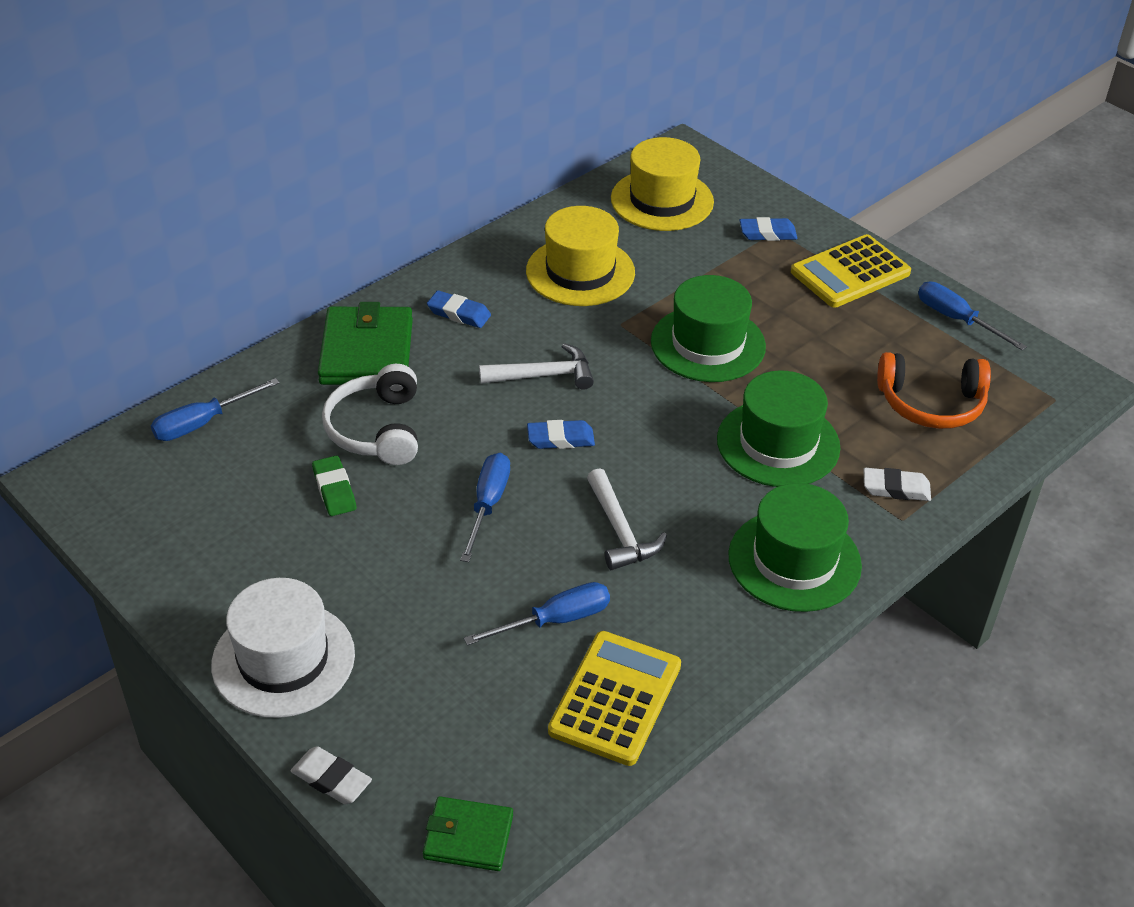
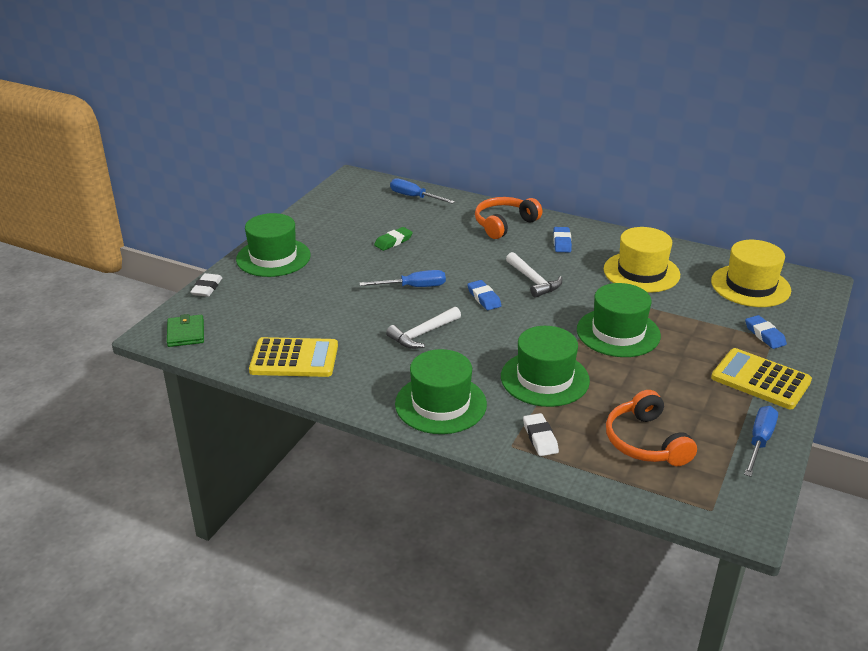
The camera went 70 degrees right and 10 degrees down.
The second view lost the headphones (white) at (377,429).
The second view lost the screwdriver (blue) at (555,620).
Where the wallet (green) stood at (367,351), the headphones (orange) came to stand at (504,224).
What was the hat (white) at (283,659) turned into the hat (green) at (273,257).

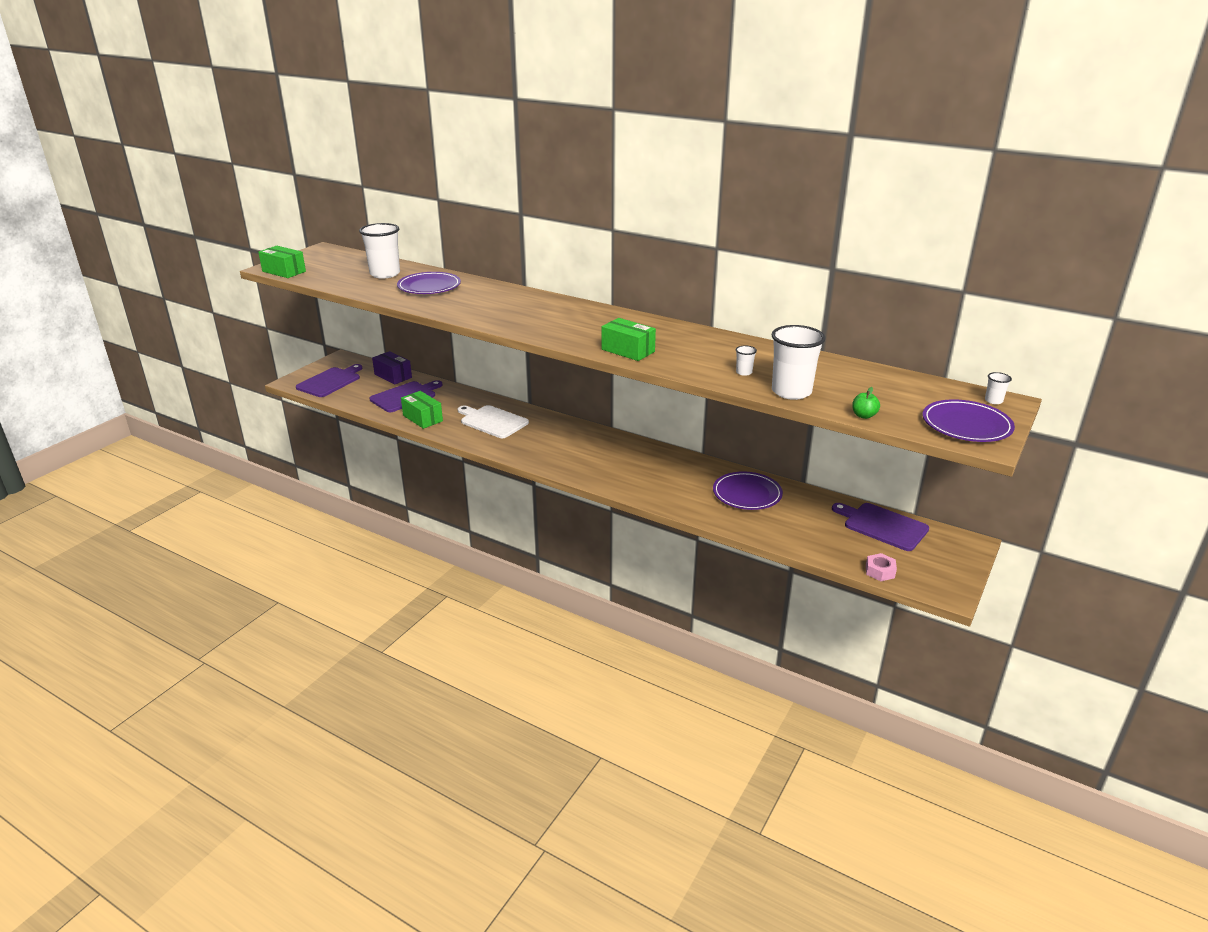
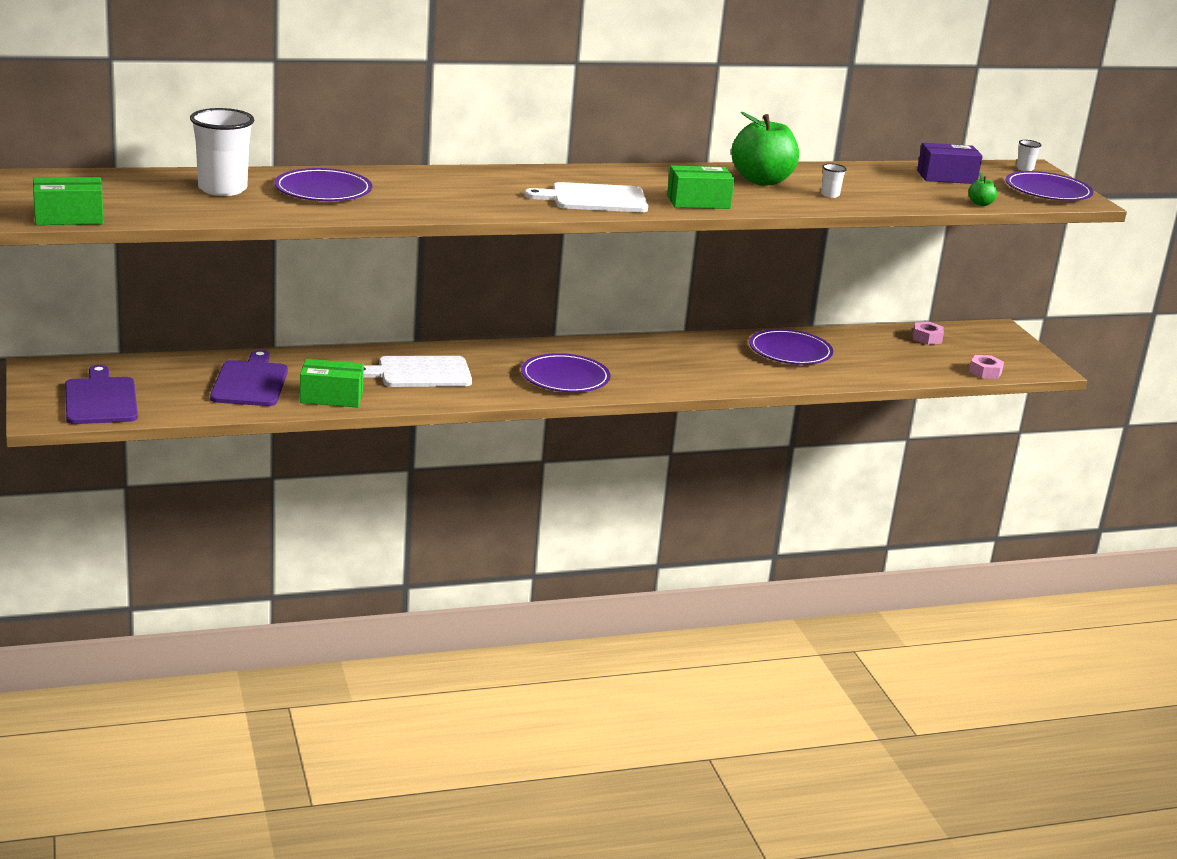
The camera went 50 degrees left and 5 degrees down.
The second view lost the cup (white) at (791,392).
The second view gained the plate (purple) at (565,378).
The second view gained the cutting board (white) at (594,199).
The second view gained the apple (green) at (762,181).
The box (purple) ended up elsewhere, having gone from (393,376) to (946,177).
Where the cutting board (purple) stood at (882,526), the nut (pink) came to stand at (927,338).

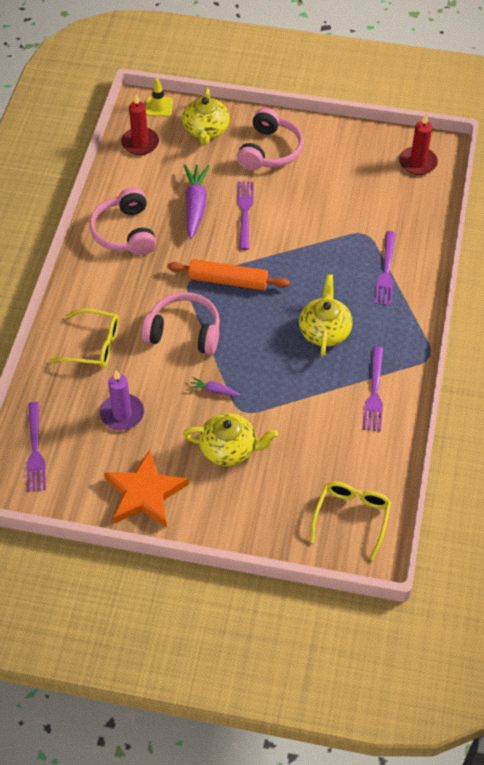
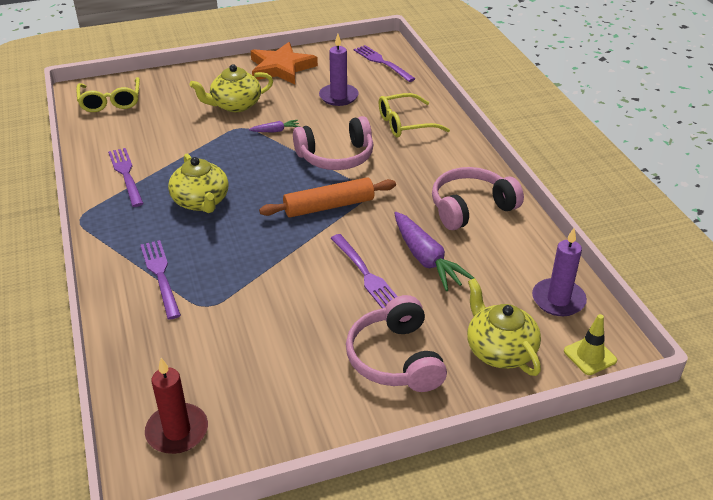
The camera went 150 degrees right and 15 degrees down.
What was the candle (red) at (140,143) turned into the candle (purple) at (558,300).
The headphones (pink) at (125,232) ended up facing another way, 75 degrees counterclockwise from before.

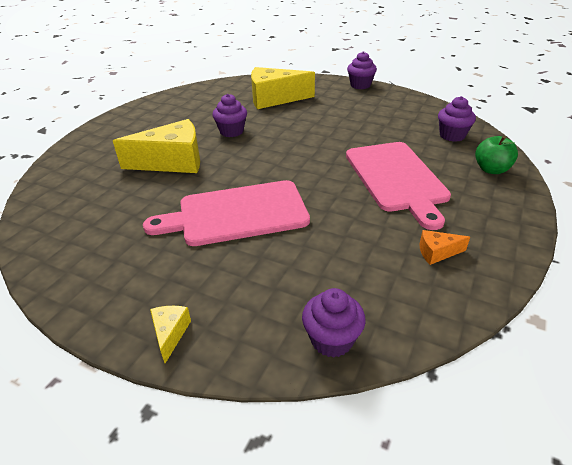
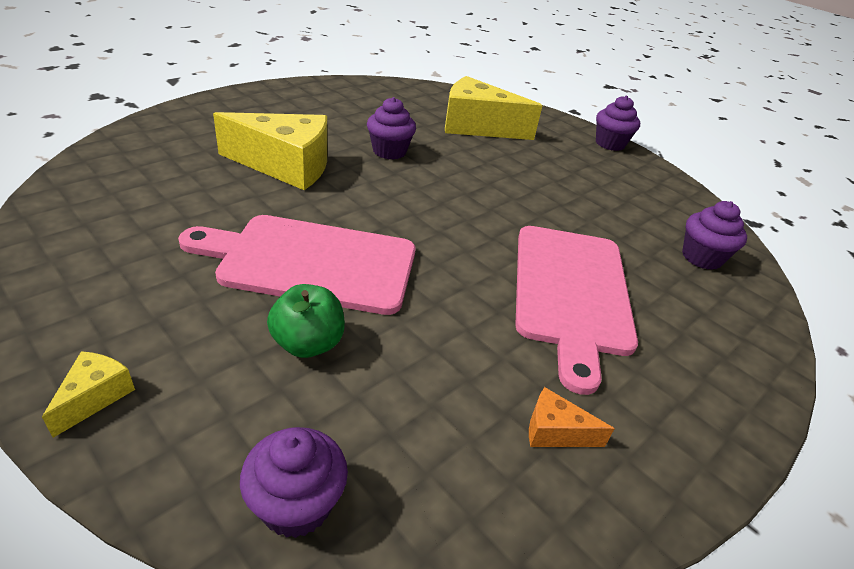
The camera went 15 degrees right and 0 degrees up.
The apple (green) ended up elsewhere, having gone from (491,169) to (308,343).

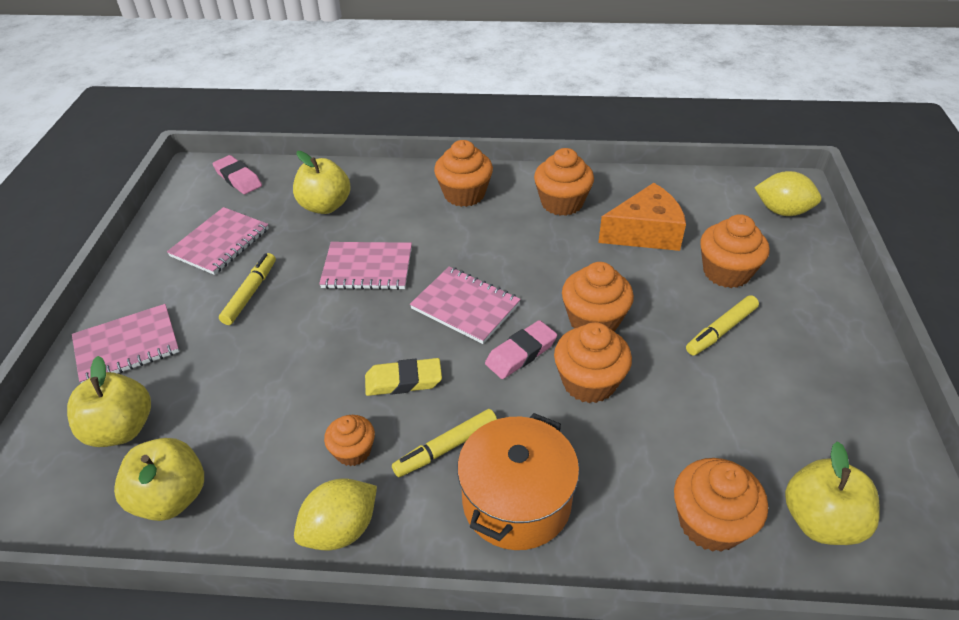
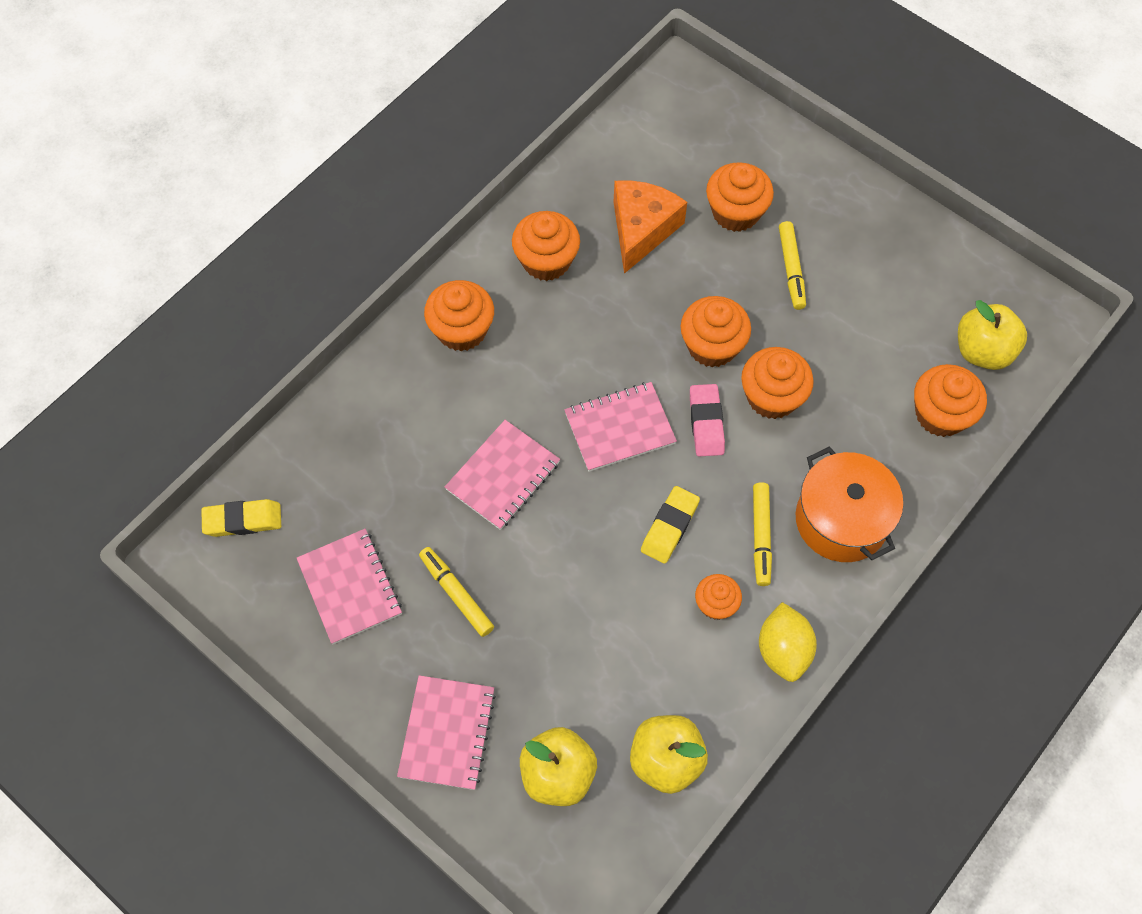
The camera went 55 degrees left and 20 degrees up.
The second view lost the apple (yellow) at (325,206).
The second view lost the lemon (yellow) at (782,211).
What was the eraser (pink) at (238,178) turned into the eraser (yellow) at (243,520).

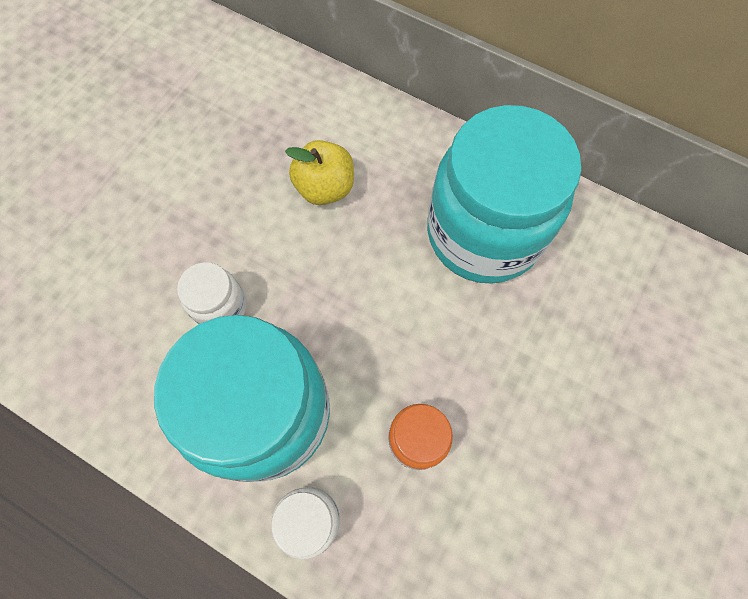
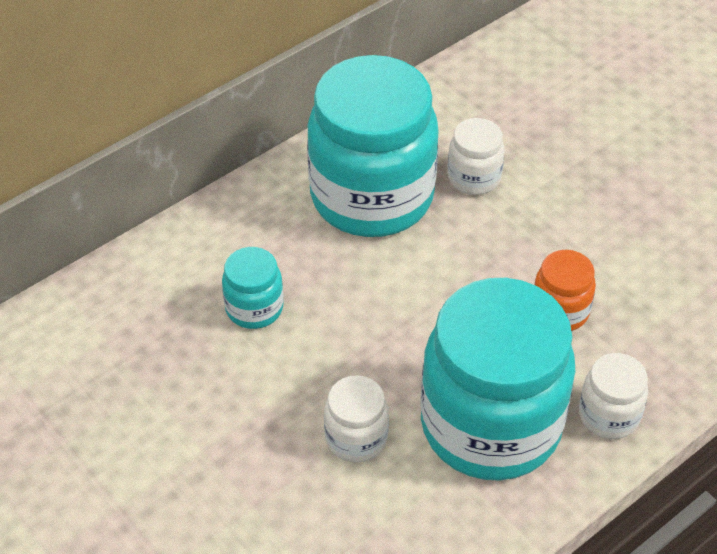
The camera went 70 degrees left and 20 degrees down.
The second view gained the jar (white) at (474,178).
Where the apple (yellow) stood at (325,187), the jar (turquoise) came to stand at (254,308).

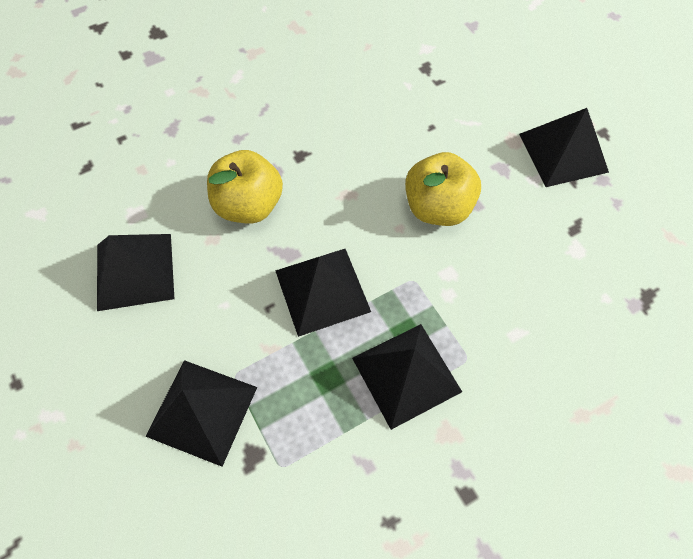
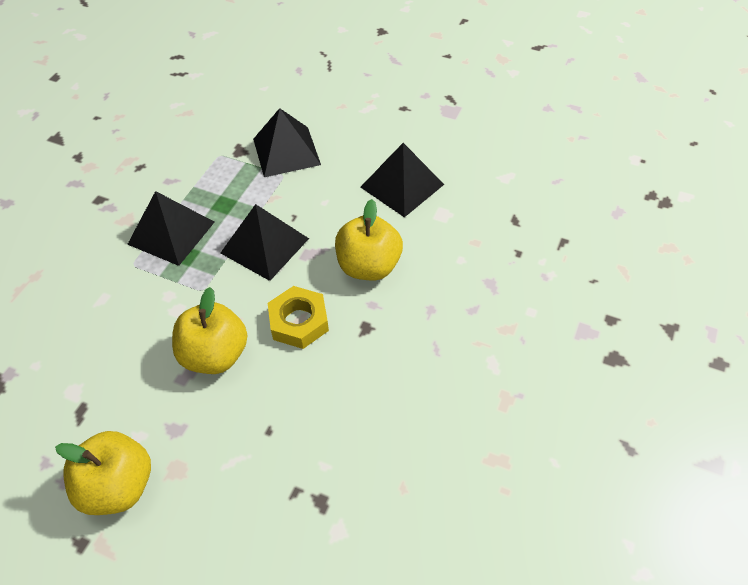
The camera went 145 degrees right and 10 degrees down.
The second view gained the nut (yellow) at (299,322).
Where the pyramid (black) stood at (563,153), the apple (yellow) came to stand at (118,486).

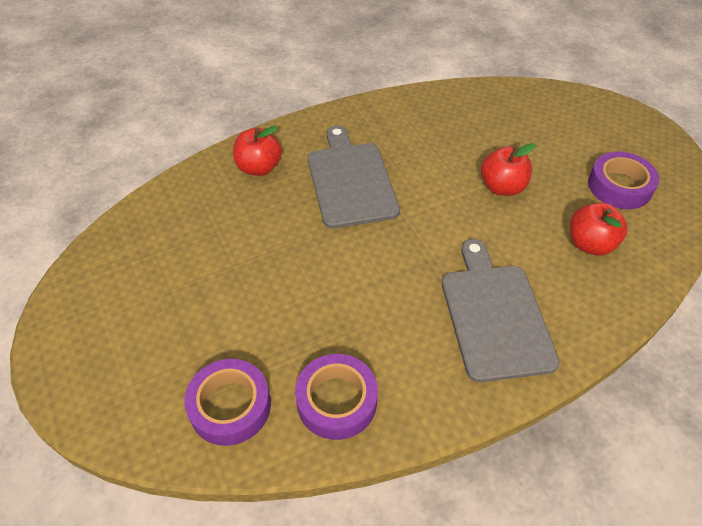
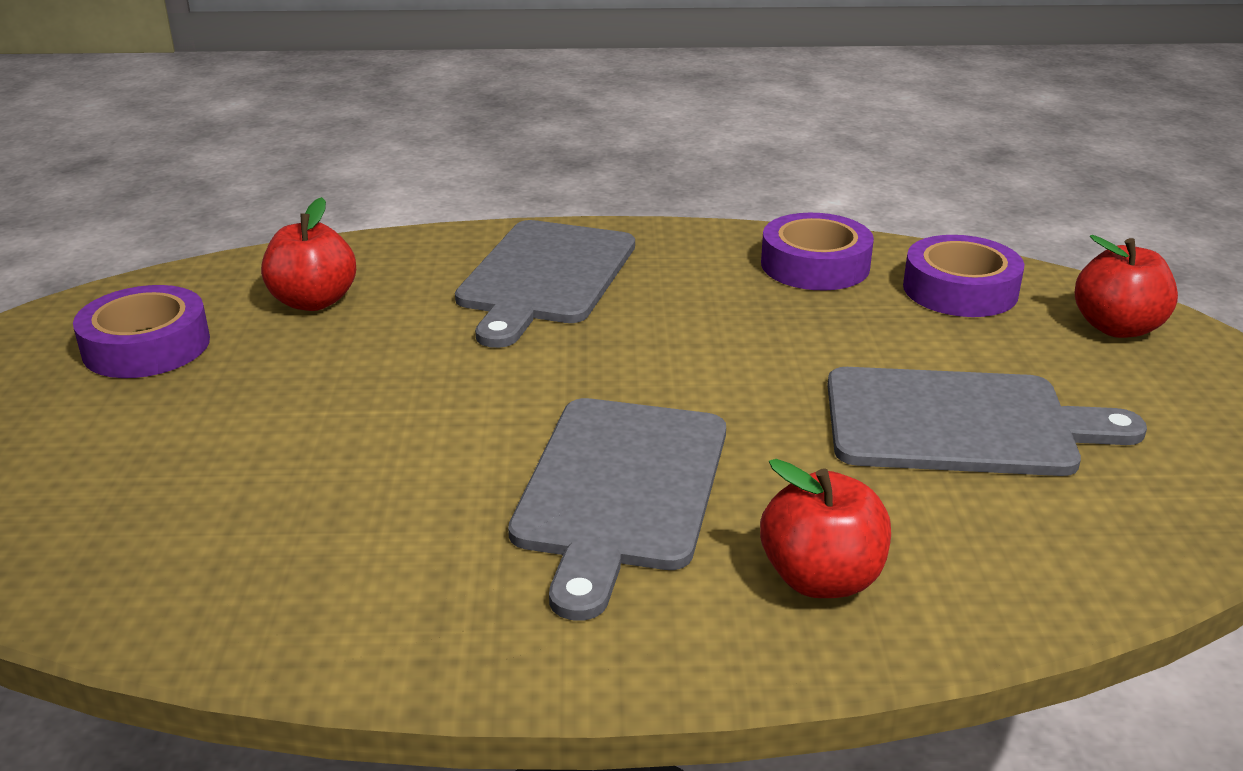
The camera went 155 degrees left and 20 degrees down.
The second view gained the cutting board (grey) at (959,423).
The apple (red) ended up elsewhere, having gone from (502,187) to (1117,328).

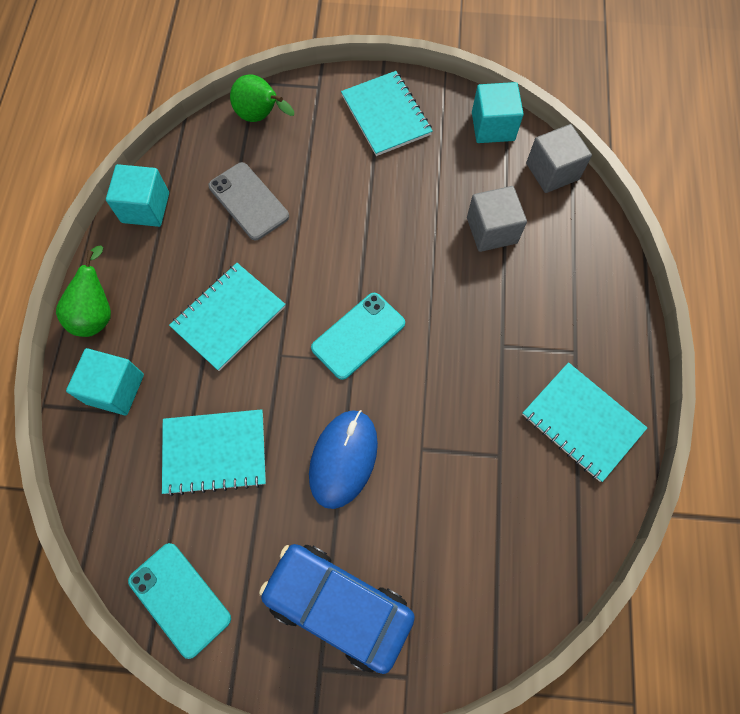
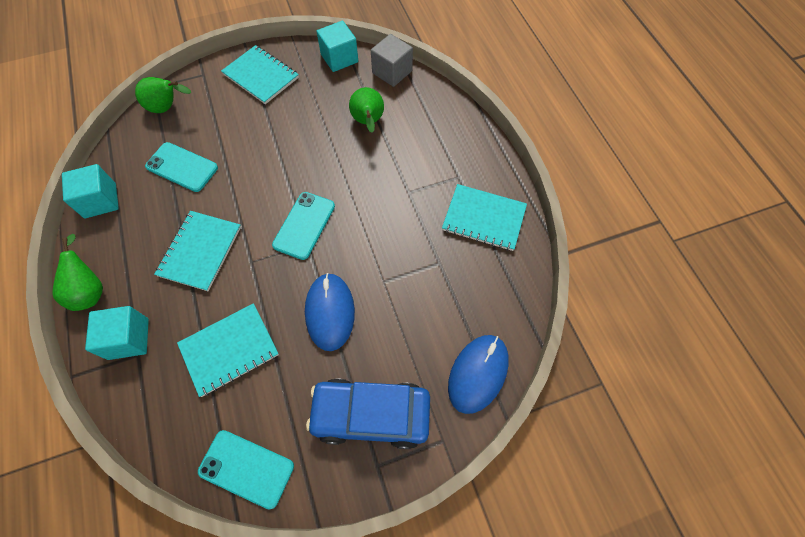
The camera went 25 degrees left and 5 degrees down.
The second view gained the mouse (blue) at (478,373).
Where the cube (grey) stood at (491,230), the pear (green) came to stand at (368,122).
What was the phone (grey) at (248,201) turned into the phone (turquoise) at (182,167).

